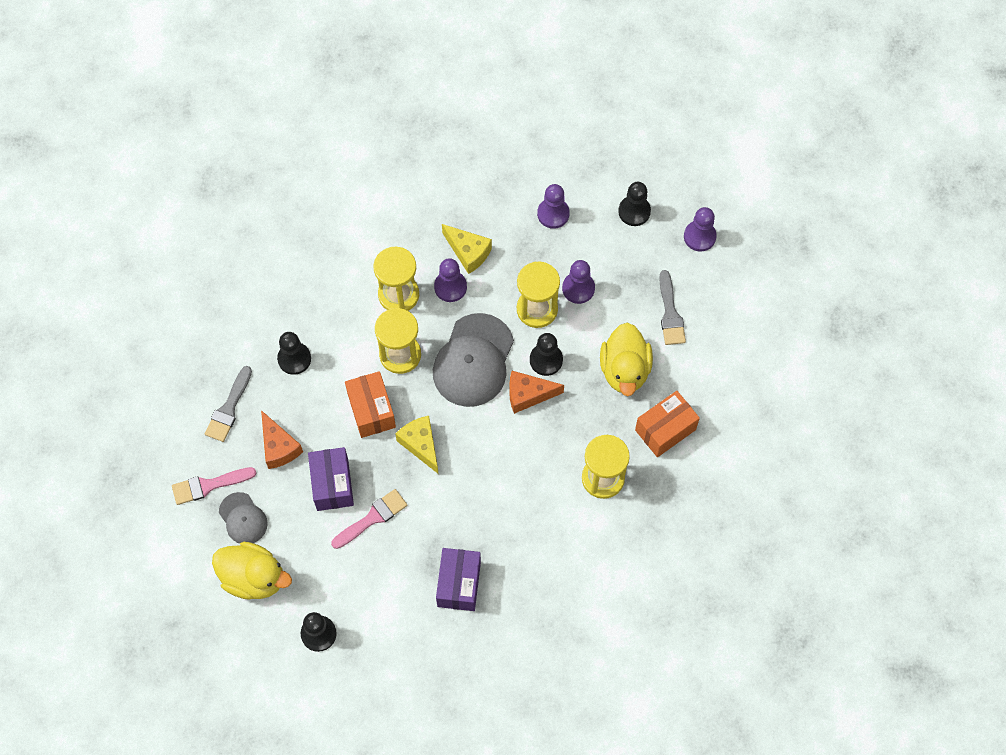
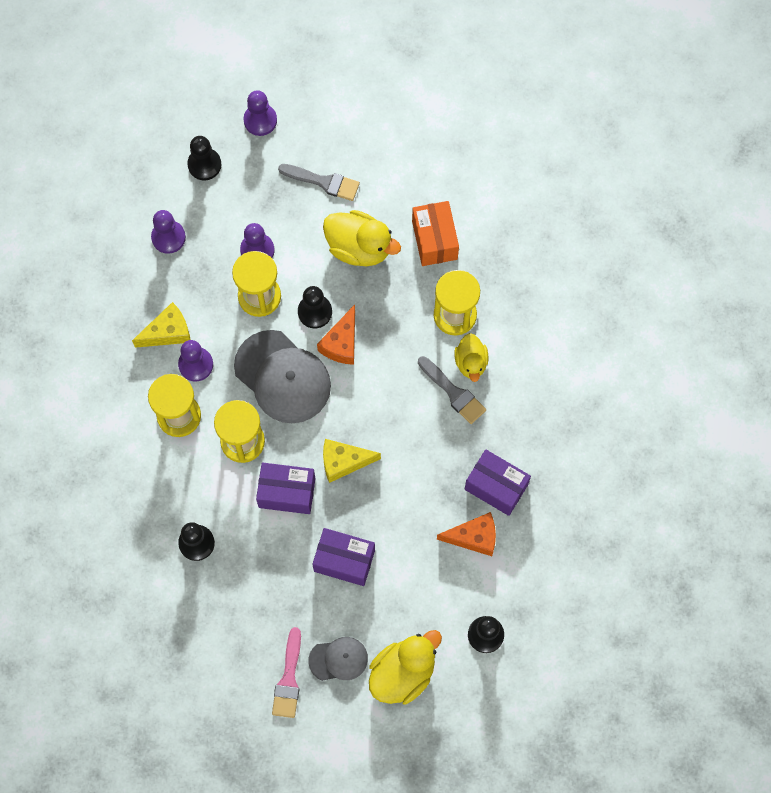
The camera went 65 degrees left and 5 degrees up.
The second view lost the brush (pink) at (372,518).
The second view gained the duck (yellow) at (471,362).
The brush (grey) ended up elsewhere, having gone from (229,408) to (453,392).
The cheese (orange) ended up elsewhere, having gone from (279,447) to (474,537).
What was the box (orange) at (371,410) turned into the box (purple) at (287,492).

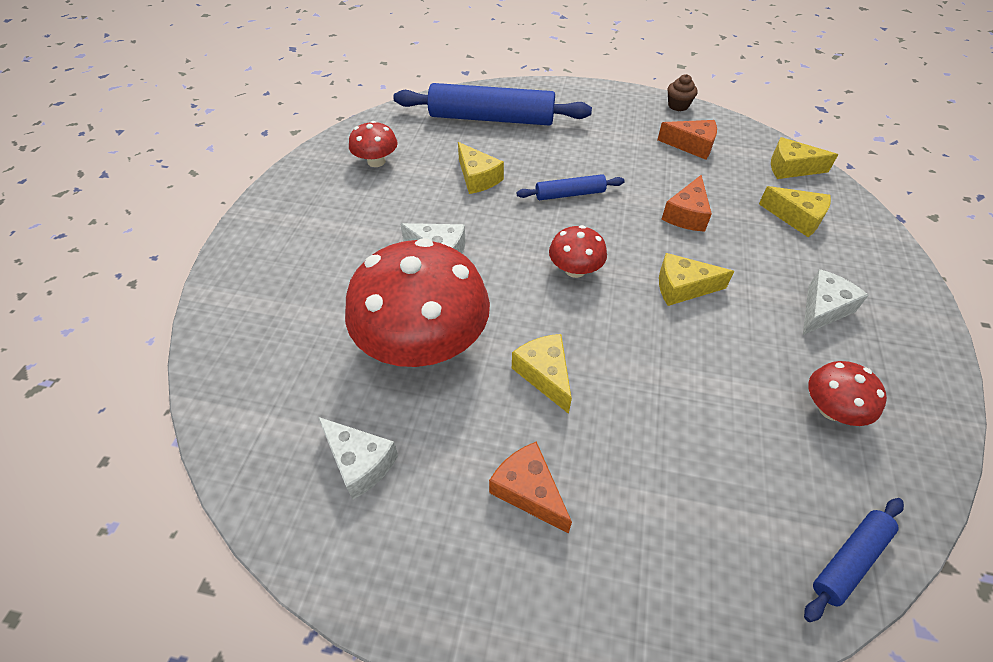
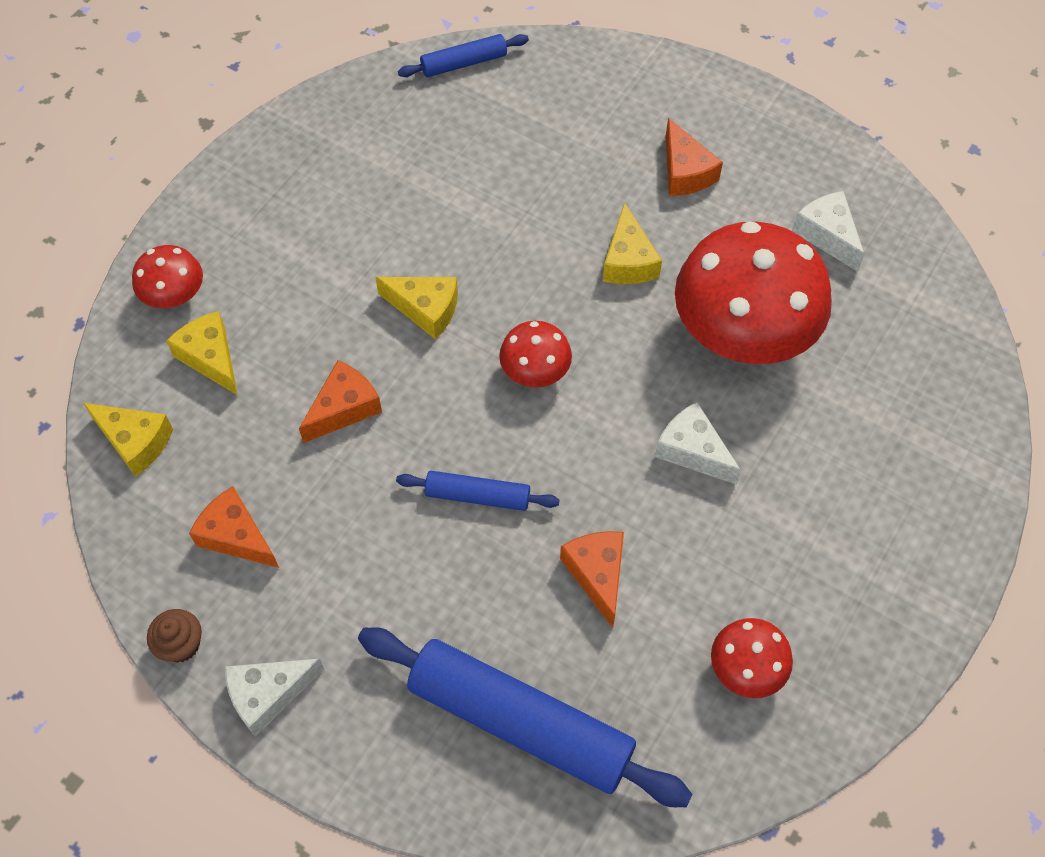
The camera went 160 degrees left and 10 degrees up.
The cheese (white) ended up elsewhere, having gone from (823,309) to (268,694).
The mushroom (red) ended up elsewhere, having gone from (831,409) to (174,295).
What was the cheese (yellow) at (477,178) turned into the cheese (orange) at (597,574).

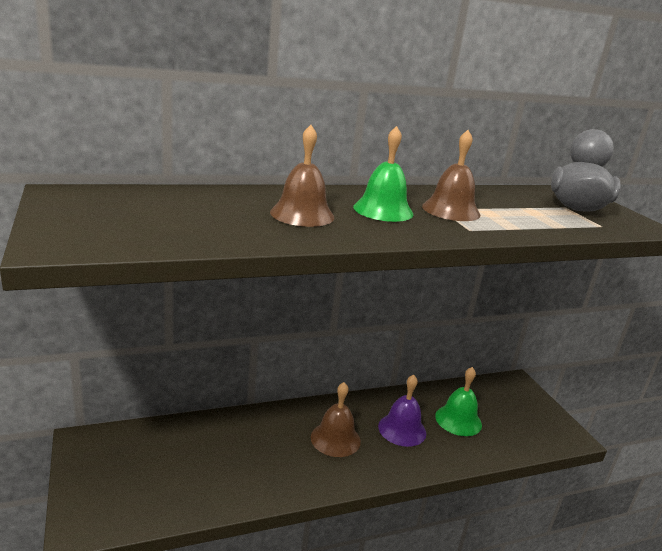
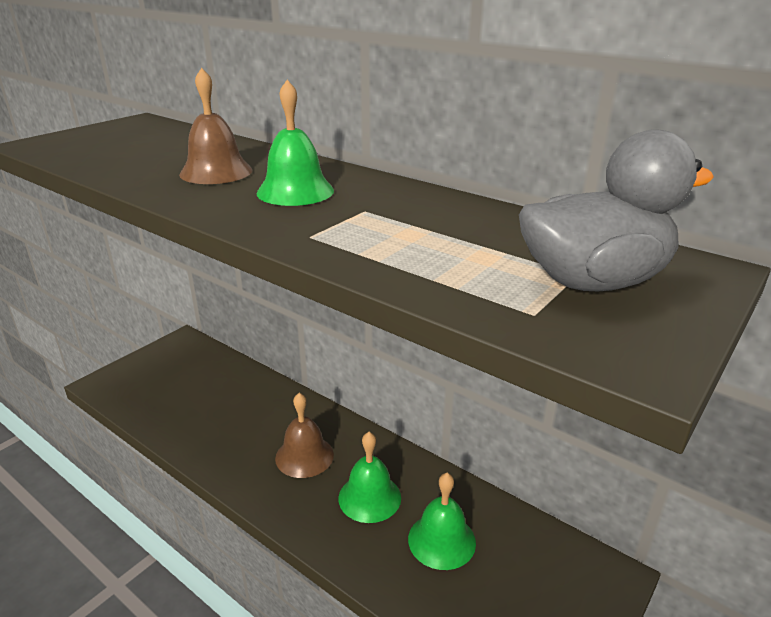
The camera went 60 degrees right and 5 degrees up.
The second view lost the bell (brown) at (451,210).
What was the bell (purple) at (402,429) turned into the bell (green) at (369,497).

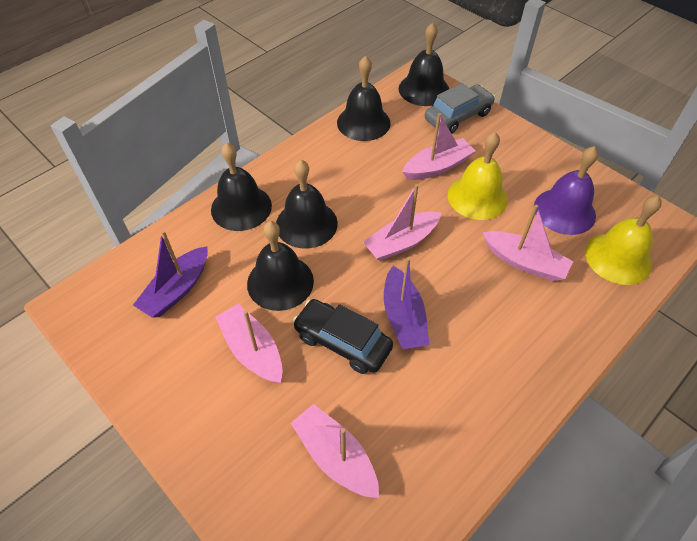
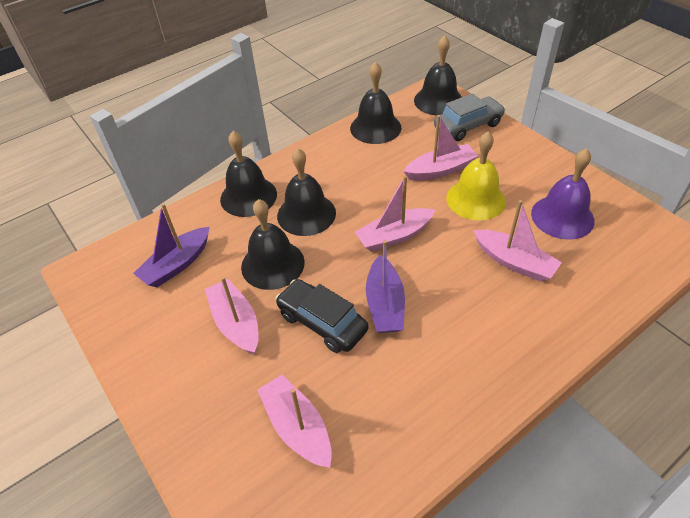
The camera went 10 degrees right and 5 degrees down.
The second view lost the bell (yellow) at (618,258).

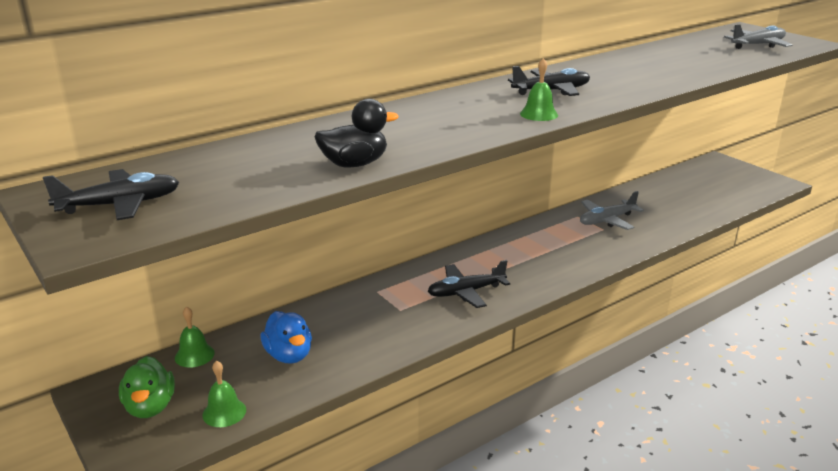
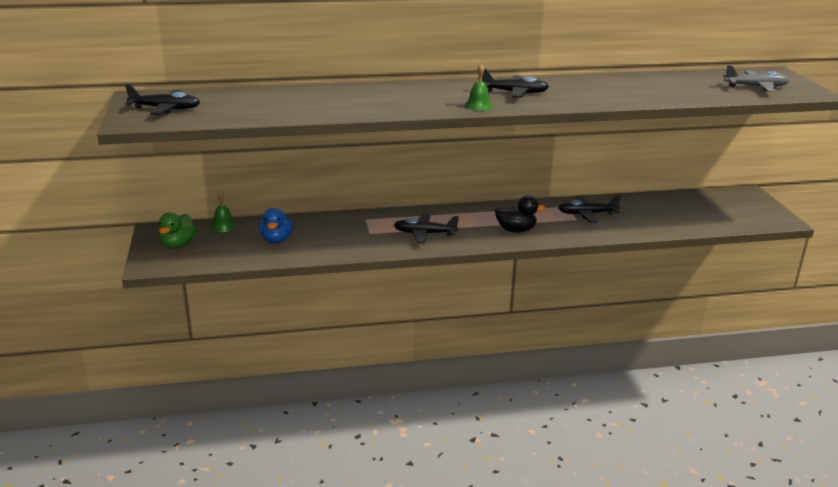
The camera went 25 degrees right and 0 degrees up.
The second view lost the bell (green) at (224,412).
The duck (black) ended up elsewhere, having gone from (354,164) to (516,230).
What was the plane (grey) at (606,220) turned into the plane (black) at (587,214).

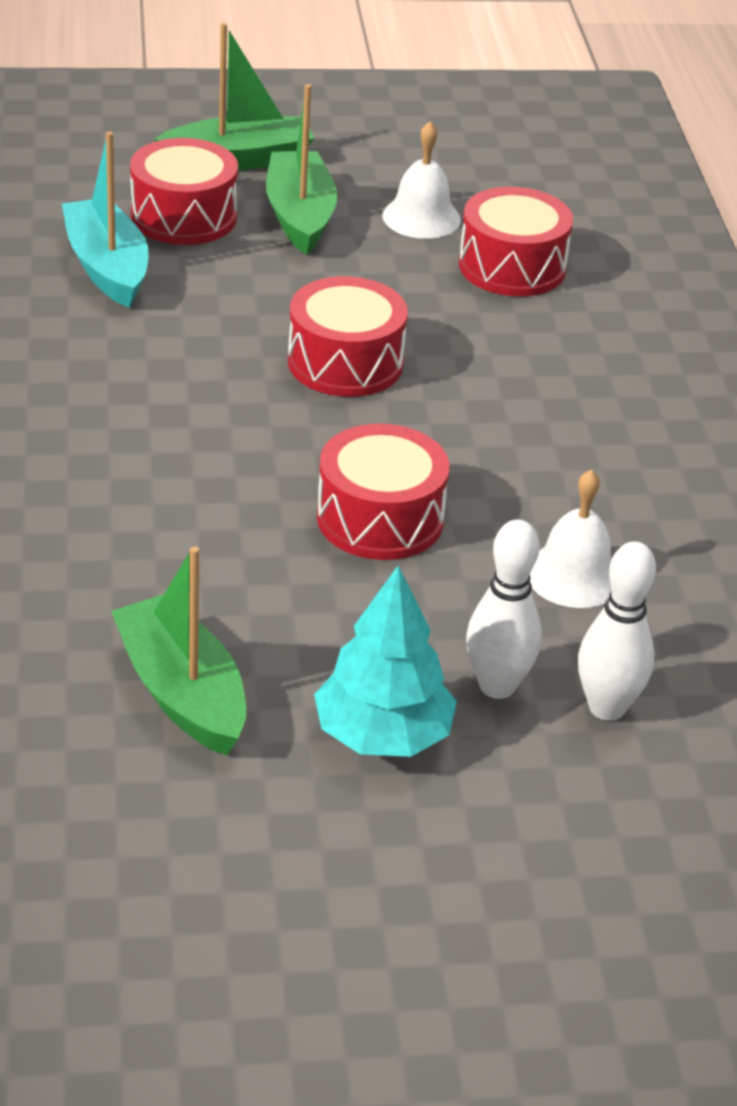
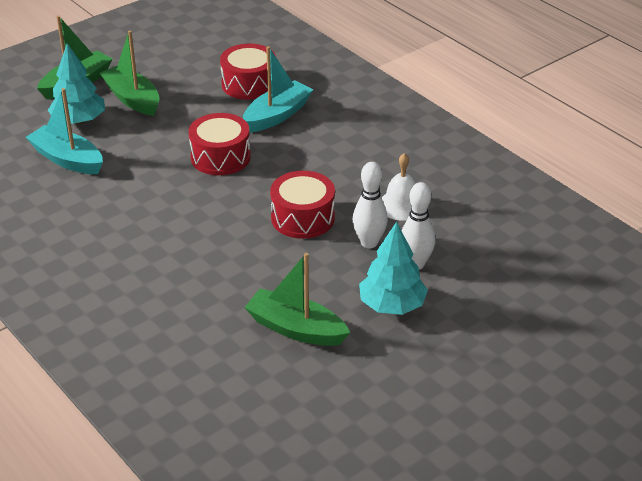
The camera went 30 degrees left and 0 degrees up.
The second view lost the bell (white) at (421,217).
The second view gained the boat (turquoise) at (277,115).
The bowling pin (white) ended up elsewhere, having gone from (607,708) to (369,242).
Where the drum (red) stood at (184,216), the tree (turquoise) came to stand at (79,121).

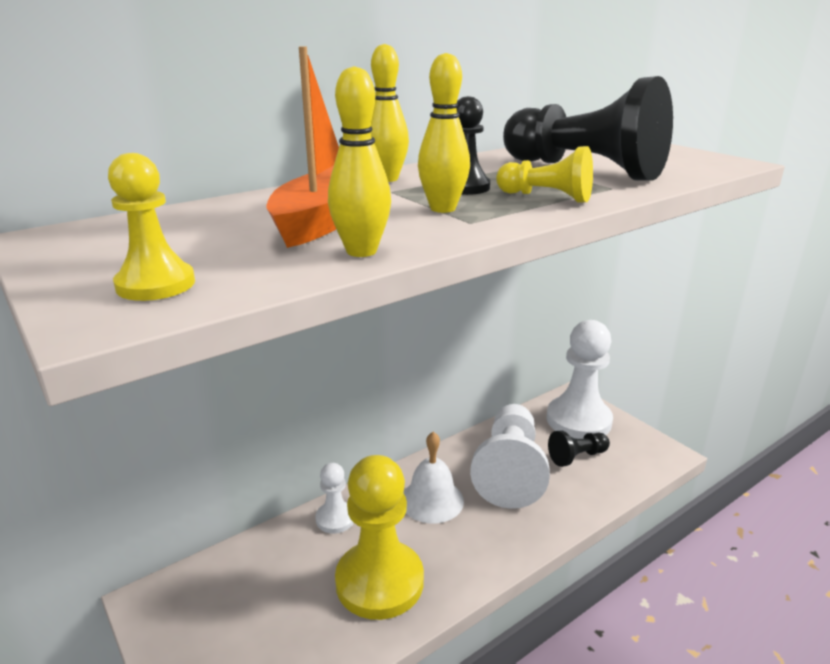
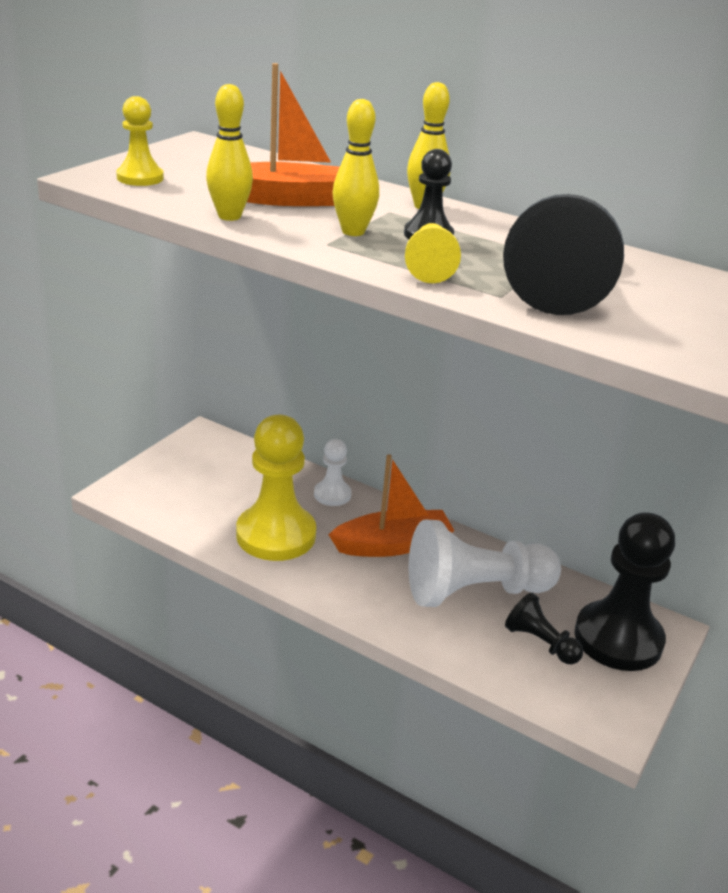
The camera went 65 degrees right and 5 degrees up.
Where the bell (white) stood at (432,500), the boat (orange) came to stand at (392,545).
What was the pawn (white) at (578,420) turned into the pawn (black) at (618,639).

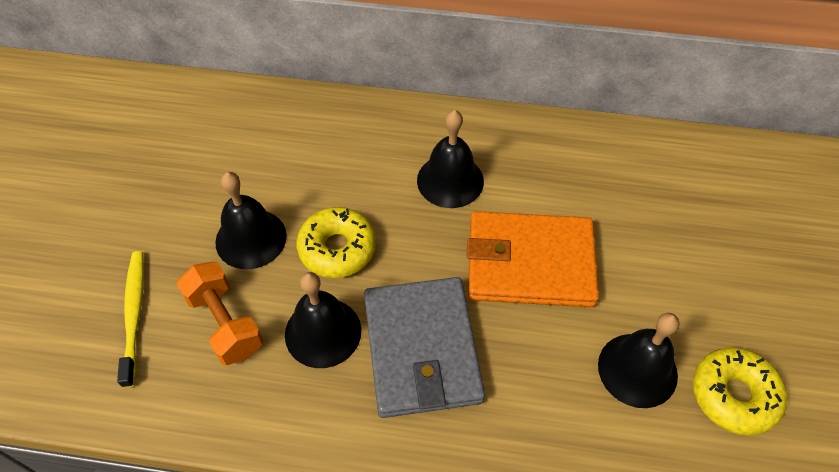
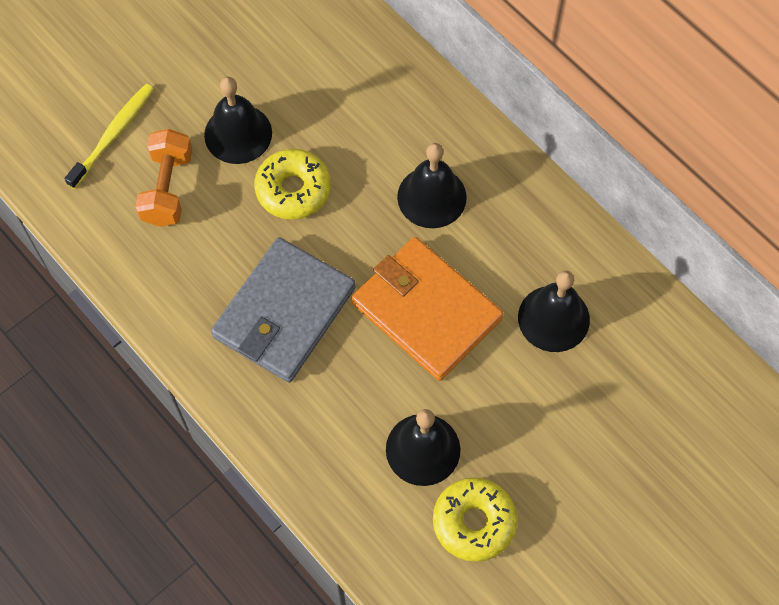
The camera went 40 degrees right and 10 degrees up.
The bell (black) ended up elsewhere, having gone from (323,332) to (553,318).

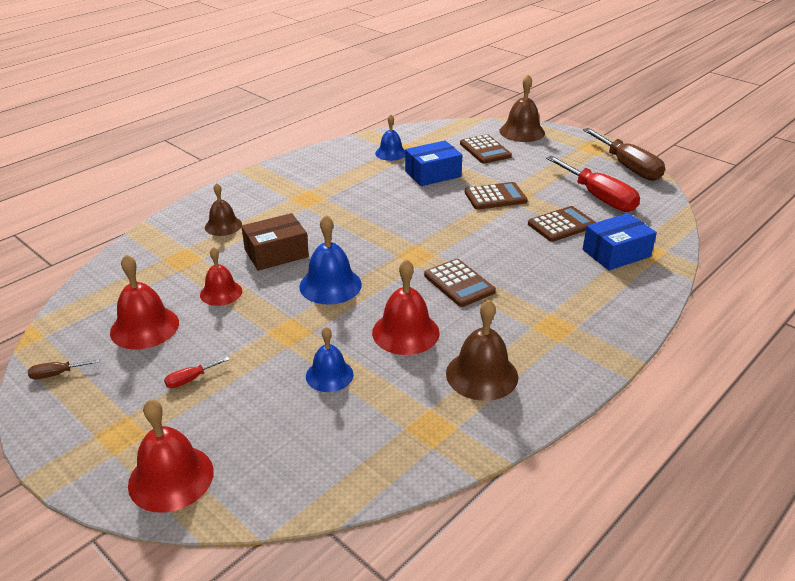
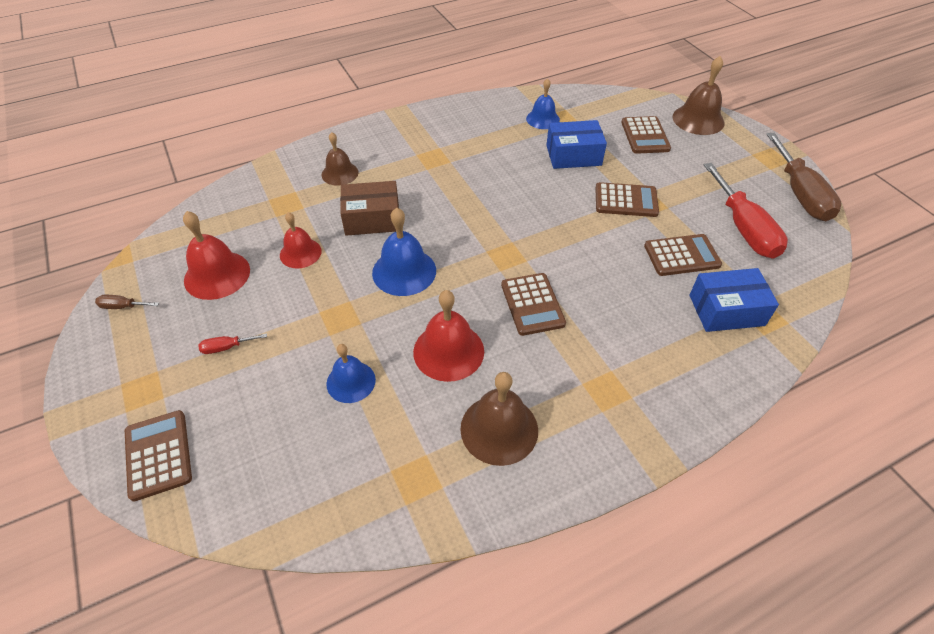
The camera went 20 degrees right and 15 degrees up.
Where the bell (red) stood at (171,477), the calculator (brown) came to stand at (158,455).

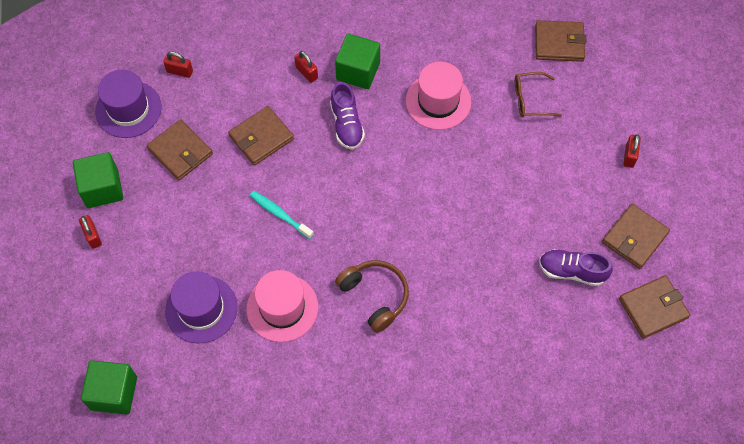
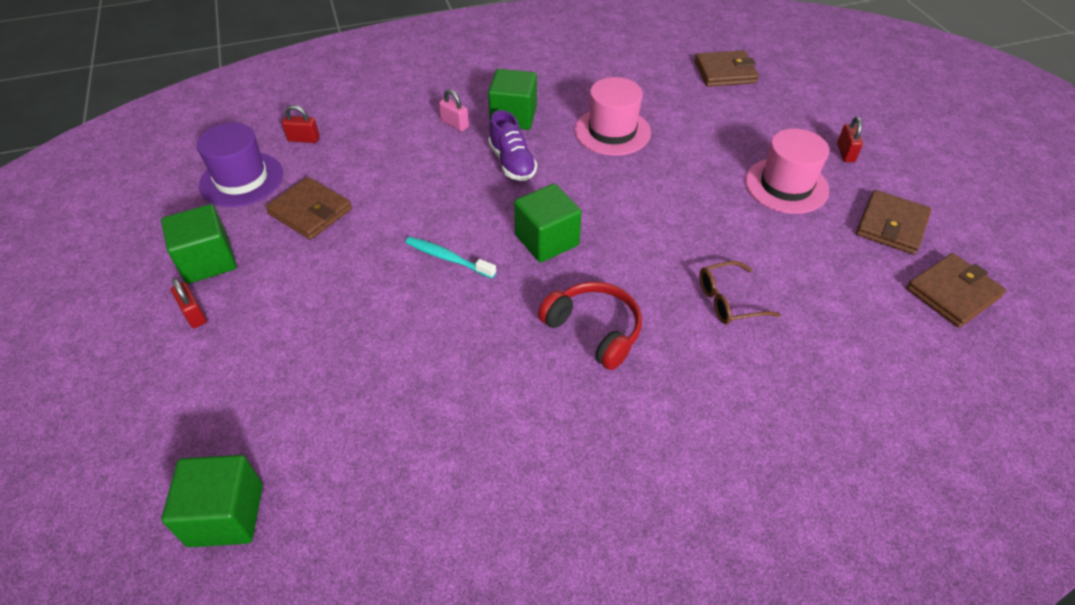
The camera went 10 degrees left and 15 degrees down.
The second view lost the hat (purple) at (201,309).
The second view lost the wallet (brown) at (261,137).
The second view lost the shoe (purple) at (572,271).
The second view gained the cube (green) at (547,240).
The hat (pink) ended up elsewhere, having gone from (282,308) to (786,185).
The glasses (brown) ended up elsewhere, having gone from (530,100) to (728,301).
What was the padlock (red) at (306,73) turned into the padlock (pink) at (454,124).
What was the headphones (brown) at (375,296) turned into the headphones (red) at (594,330).

